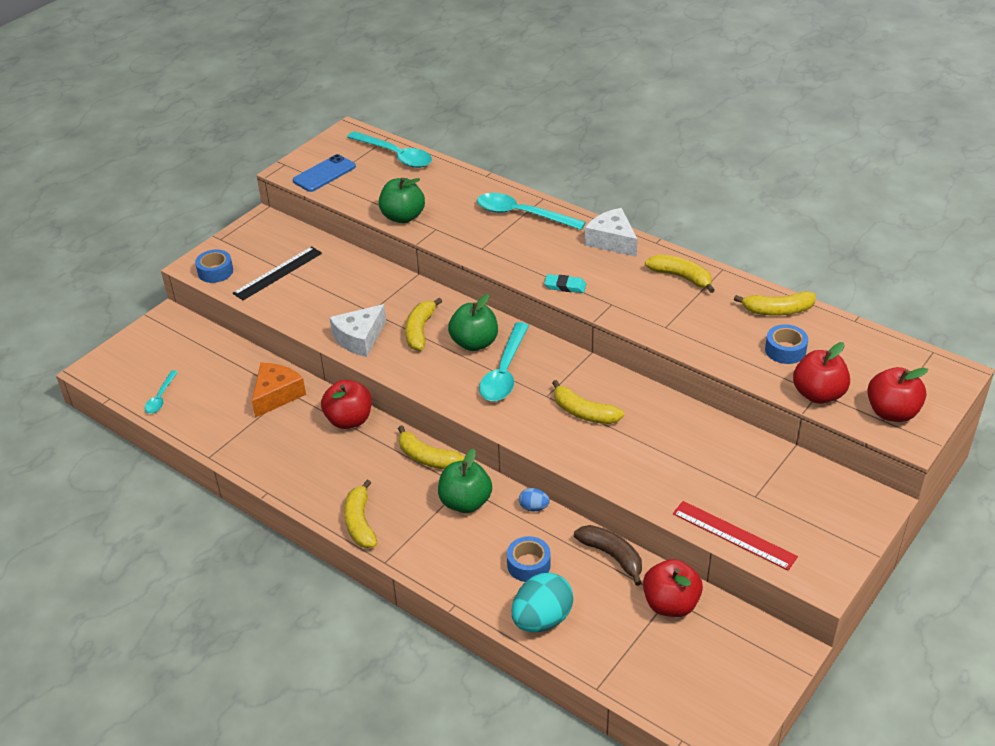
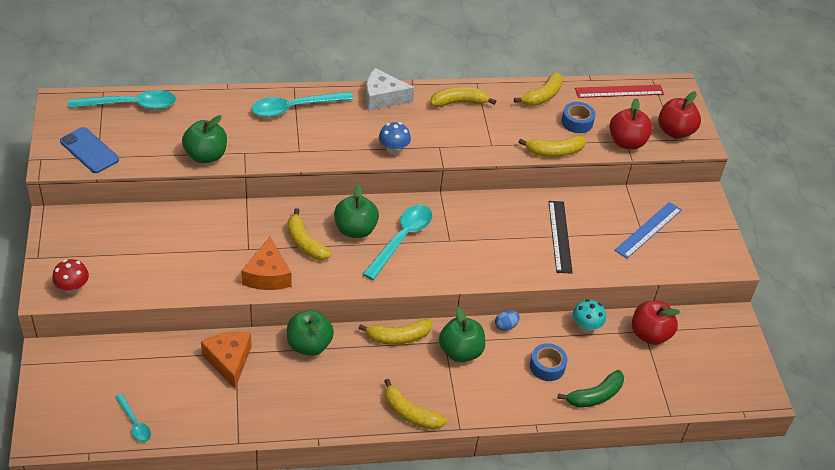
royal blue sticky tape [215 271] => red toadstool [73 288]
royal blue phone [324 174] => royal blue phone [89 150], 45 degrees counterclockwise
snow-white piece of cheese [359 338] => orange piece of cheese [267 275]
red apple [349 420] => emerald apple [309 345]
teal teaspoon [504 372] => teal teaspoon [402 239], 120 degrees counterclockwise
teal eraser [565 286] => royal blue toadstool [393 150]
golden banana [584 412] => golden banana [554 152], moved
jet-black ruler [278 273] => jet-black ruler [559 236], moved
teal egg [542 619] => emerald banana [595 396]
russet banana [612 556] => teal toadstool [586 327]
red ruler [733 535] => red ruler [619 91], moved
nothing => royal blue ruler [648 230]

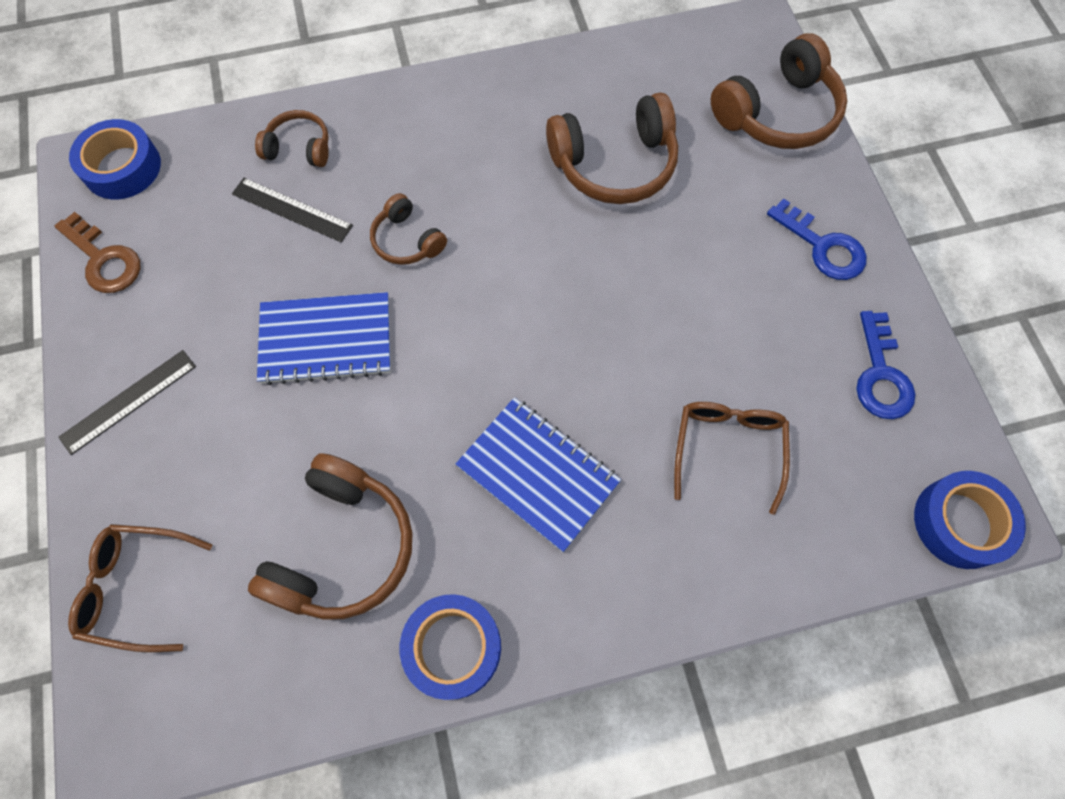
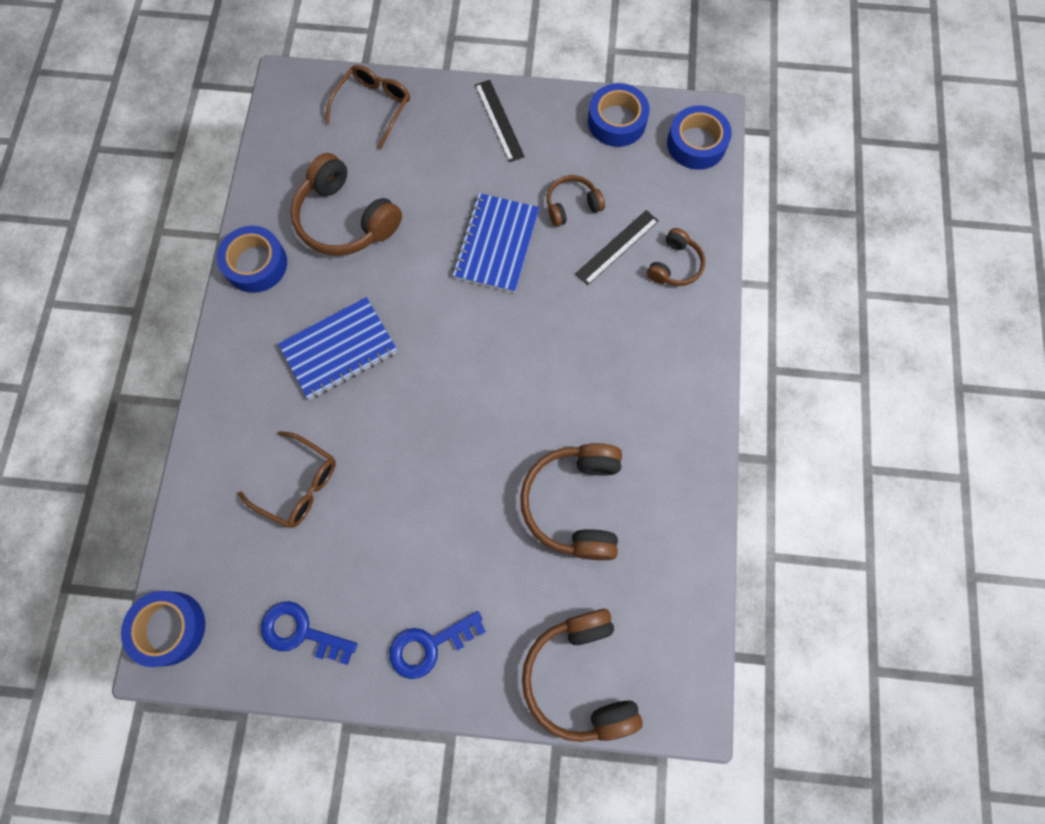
russet headphones [407 240] => russet headphones [572 205], moved
russet latchkey [104 260] => royal blue sticky tape [617 121]

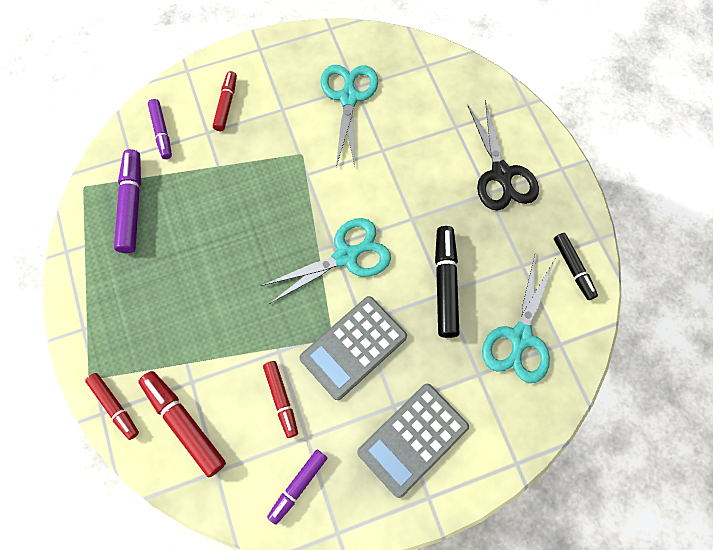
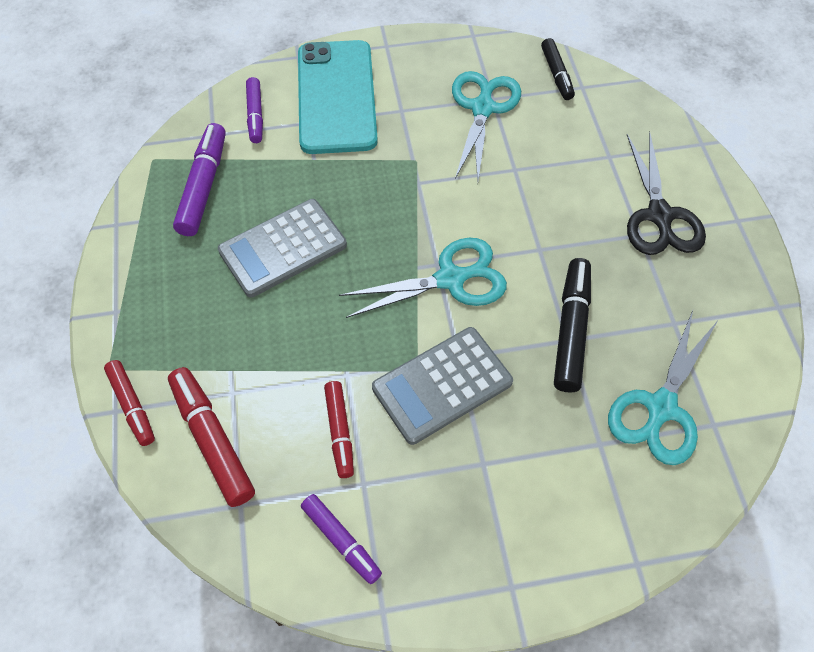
gray adding machine [413 439] => gray adding machine [283 248], moved
red marker [226 104] => teal phone [336 97]
violet marker [298 486] => violet marker [341 541], 90 degrees counterclockwise
jet-black marker [573 268] => jet-black marker [556 74], moved

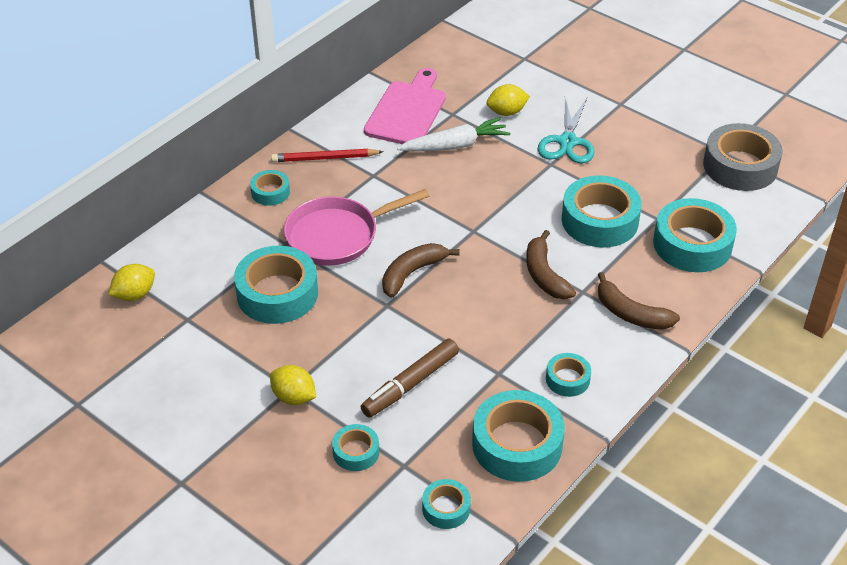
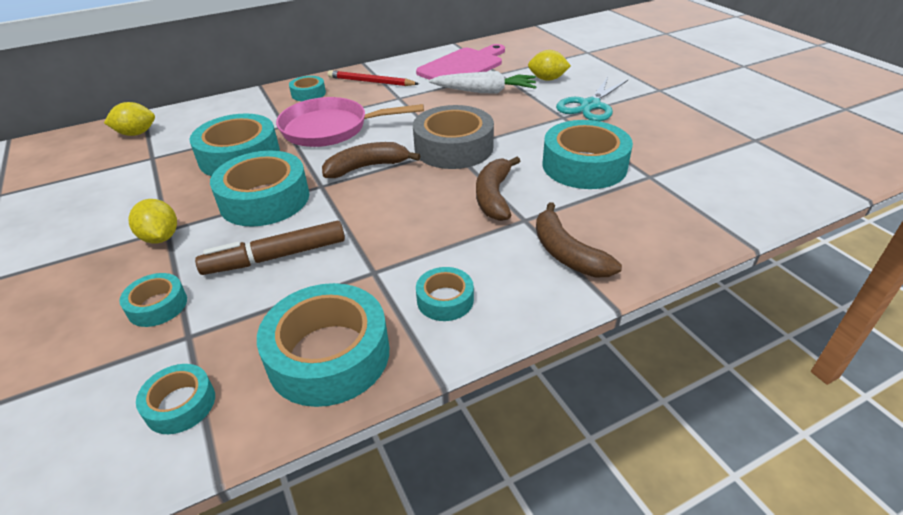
teal sticky tape [692 244] => teal sticky tape [264 199], moved
gray sticky tape [740 166] => gray sticky tape [453 148], moved

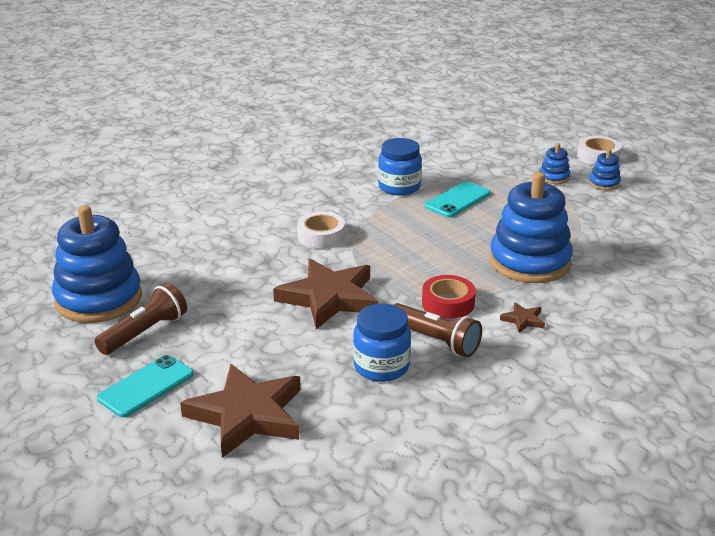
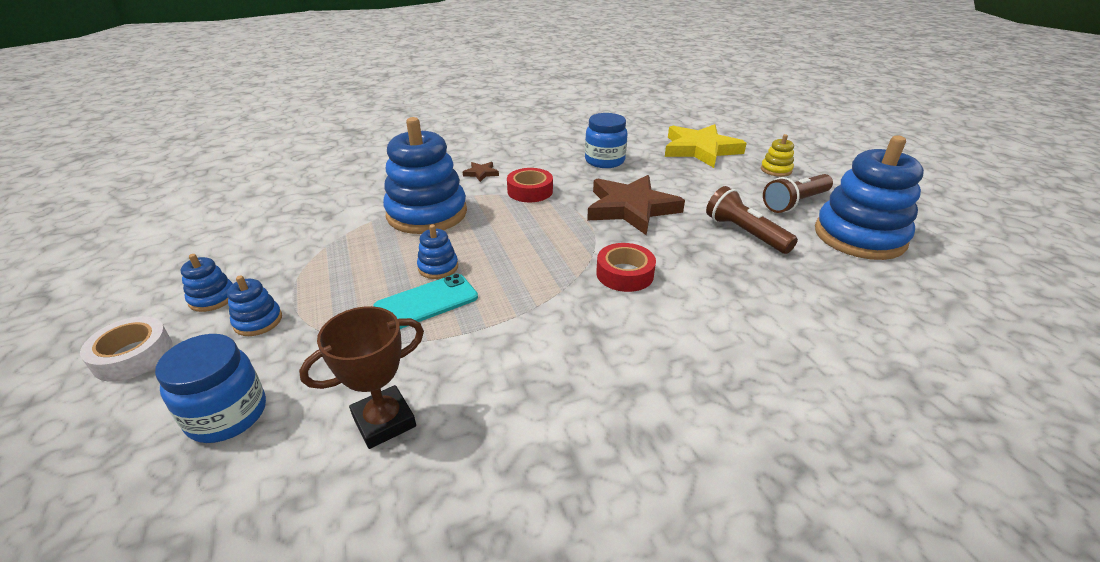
royal blue jar [399 187] => royal blue jar [227 415], moved
nothing => russet trophy [384 421]
nothing => royal blue stacking toy [438 267]
snow-white sticky tape [321 236] => red sticky tape [624 274]
russet five-pointed star [247 415] => golden five-pointed star [700 149]
russet flashlight [435 340] => russet flashlight [745 233], moved
teal phone [146 386] => golden stacking toy [776 170]

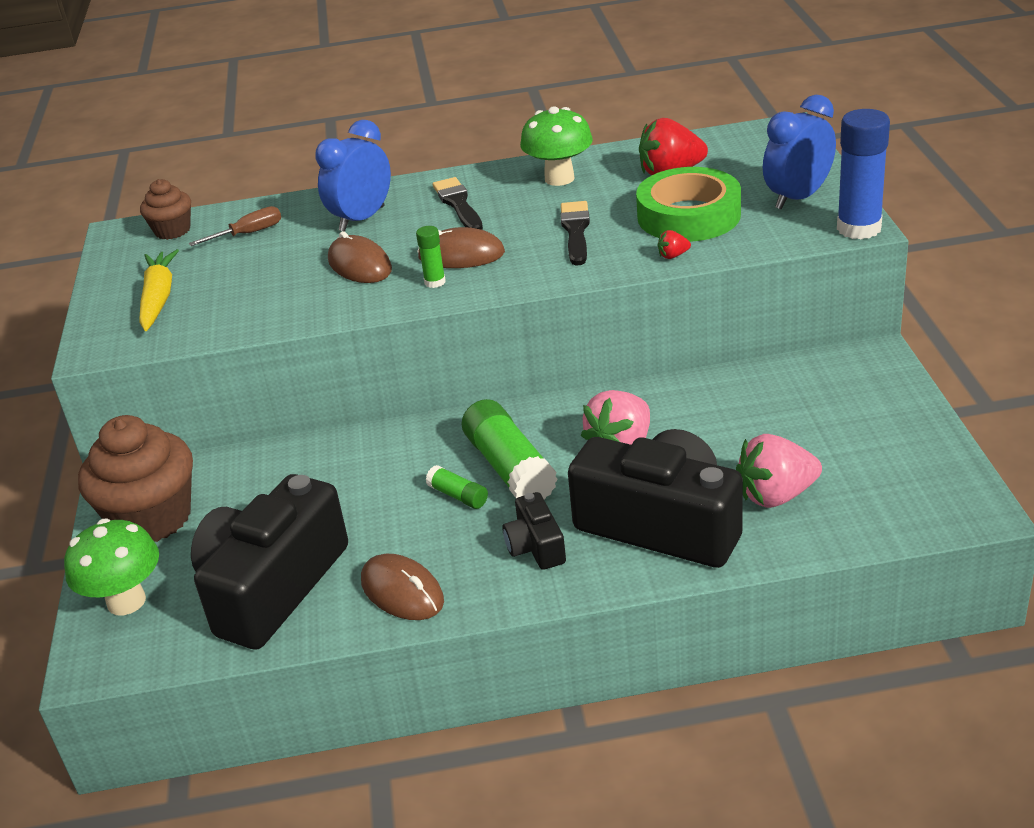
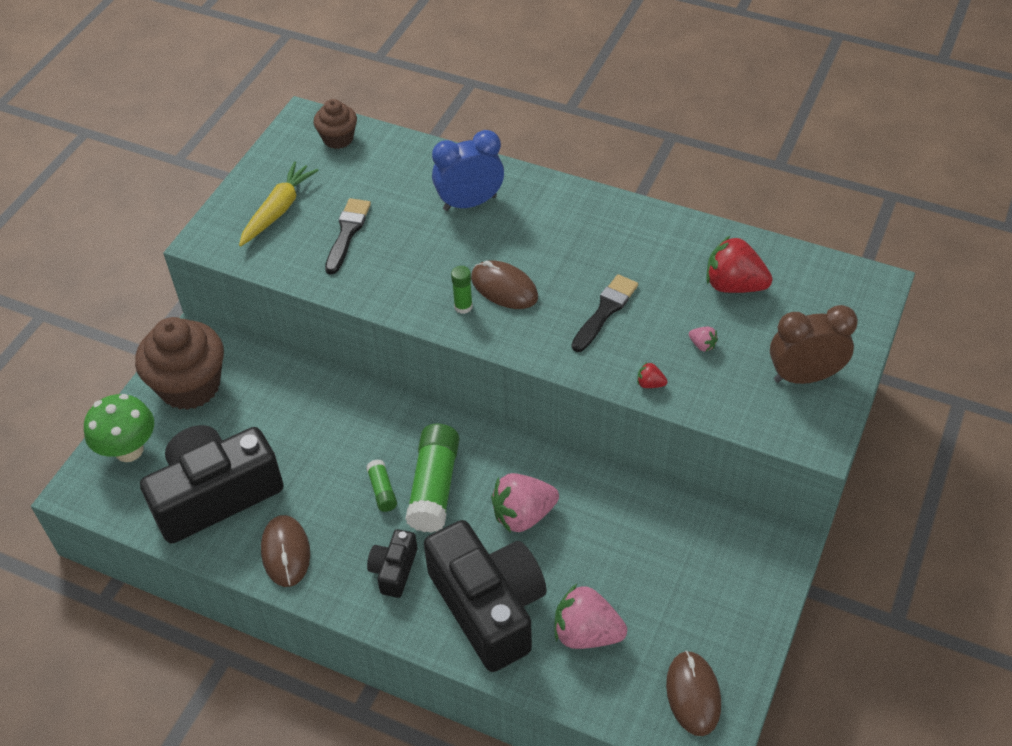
jet-black paintbrush [458 204] => jet-black paintbrush [347 233], moved
russet computer mouse [360 265] => russet computer mouse [693 694], moved
emerald sticky tape [689 216] => rosy berry [702 345]
royal blue bedside clock [798 198] => russet bedside clock [804 377]
russet screwdriver [248 234] => nothing
emerald toadstool [559 178] => nothing
royal blue glue stick [859 228] => nothing

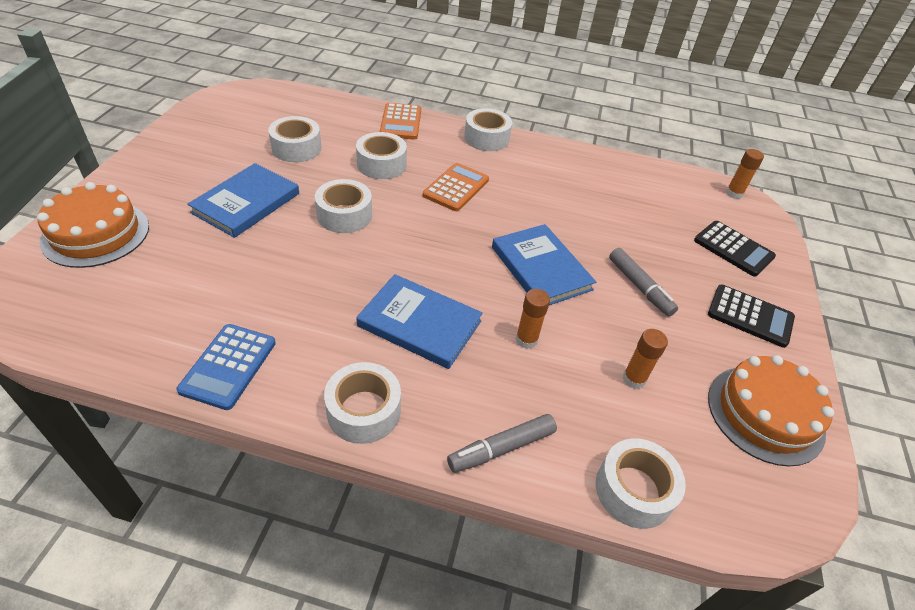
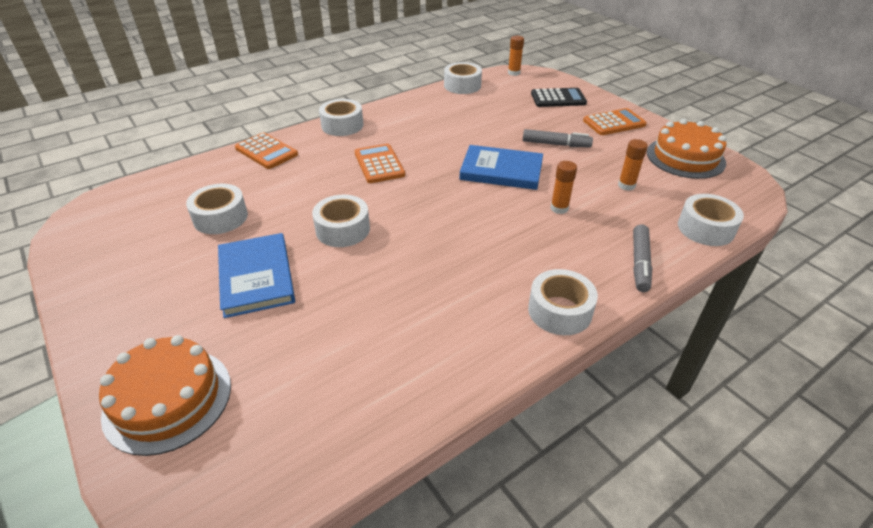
snow-white sticky tape [381 164] => snow-white sticky tape [462 85], moved
jet-black adding machine [750 316] => orange adding machine [614 123]
royal blue adding machine [229 366] => nothing
royal blue hardback [420 323] => nothing

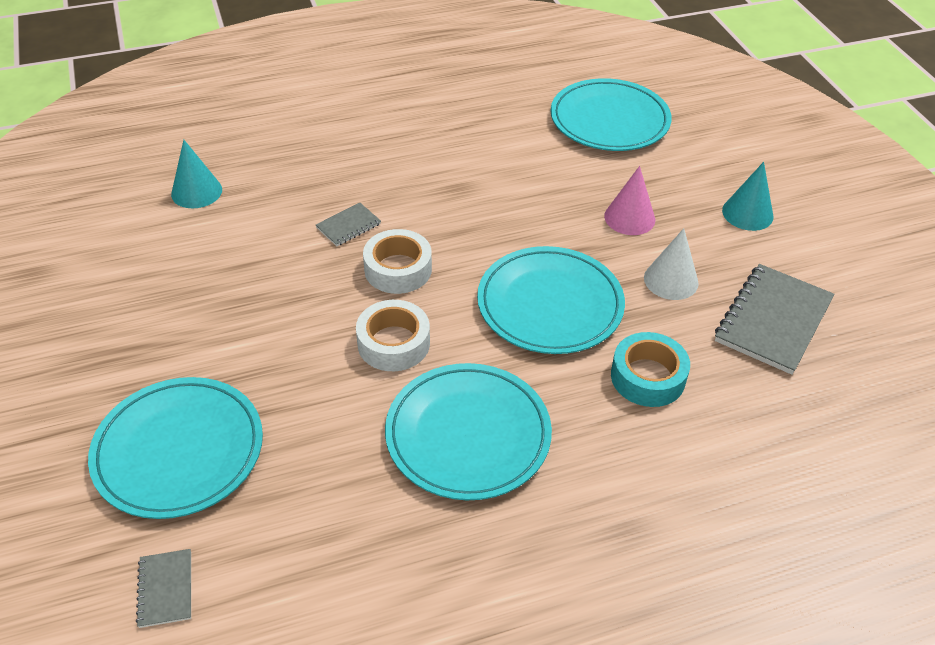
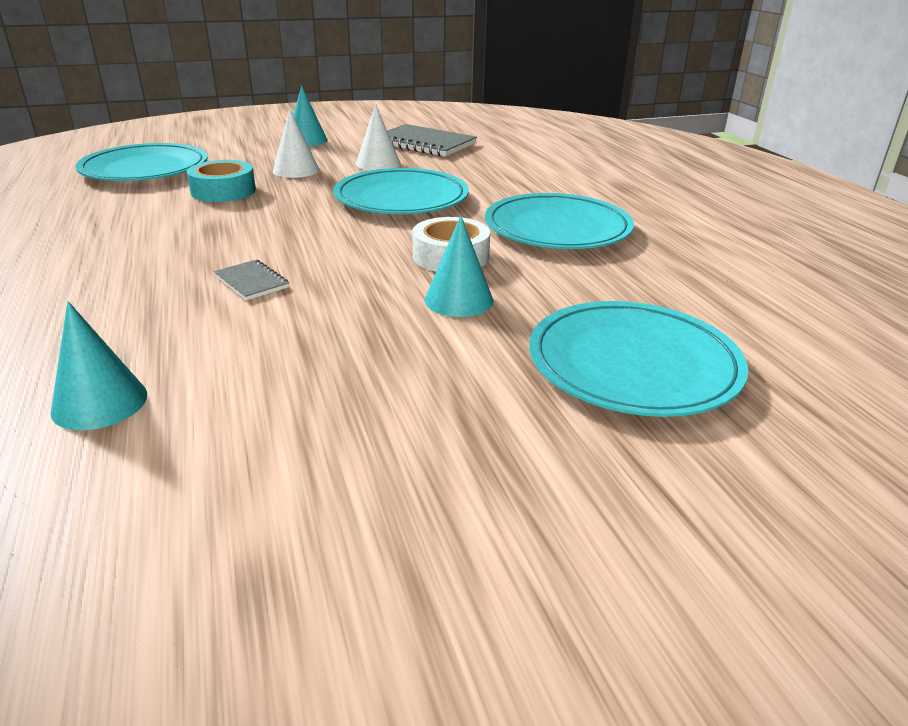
teal sticky tape [647 377] => teal sticky tape [223 191], moved
rosy solid cone [629 218] => snow-white solid cone [296 170]
nothing => teal solid cone [458 300]
gray notebook [166 589] => nothing
snow-white sticky tape [398 269] => nothing

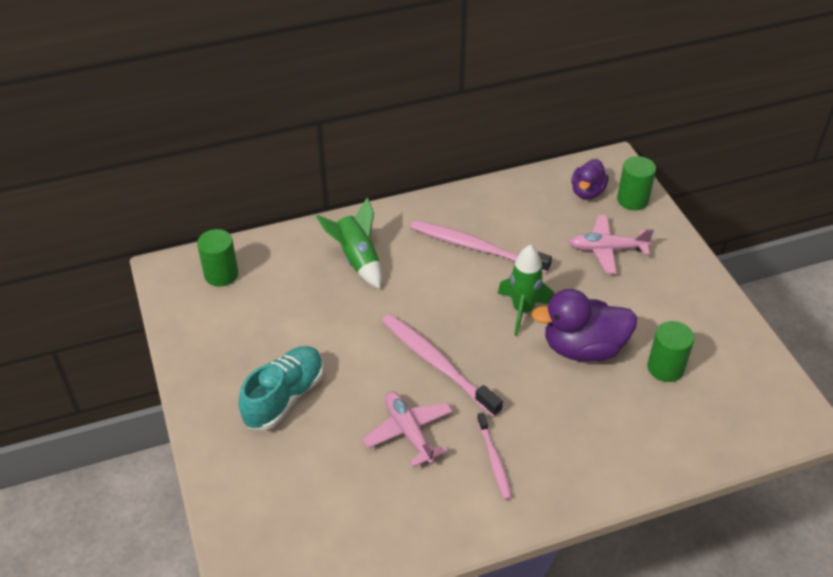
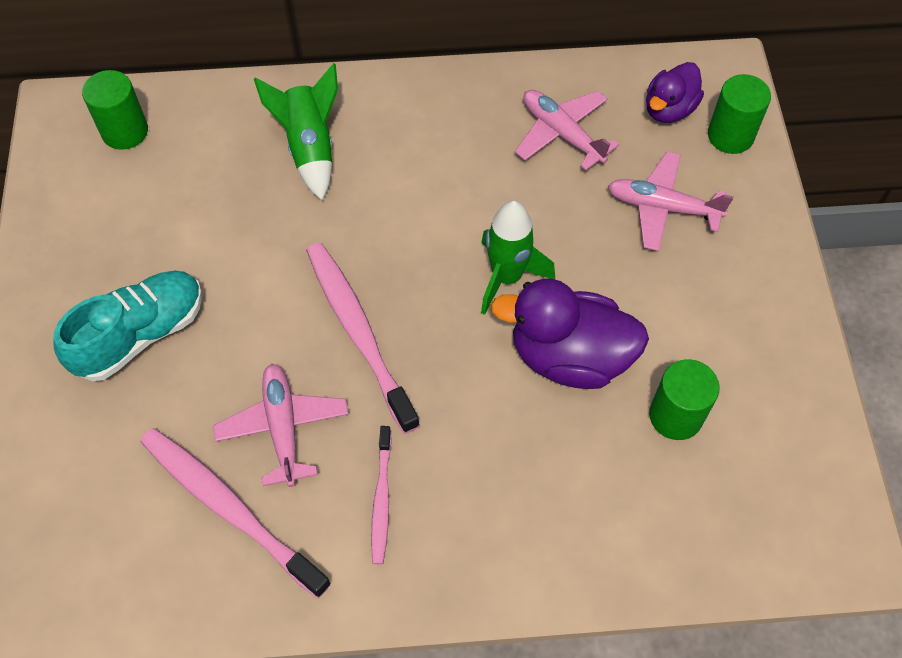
rosy dental brush [475 247] => rosy dental brush [229 507], moved
nothing => rosy plane [562 134]

